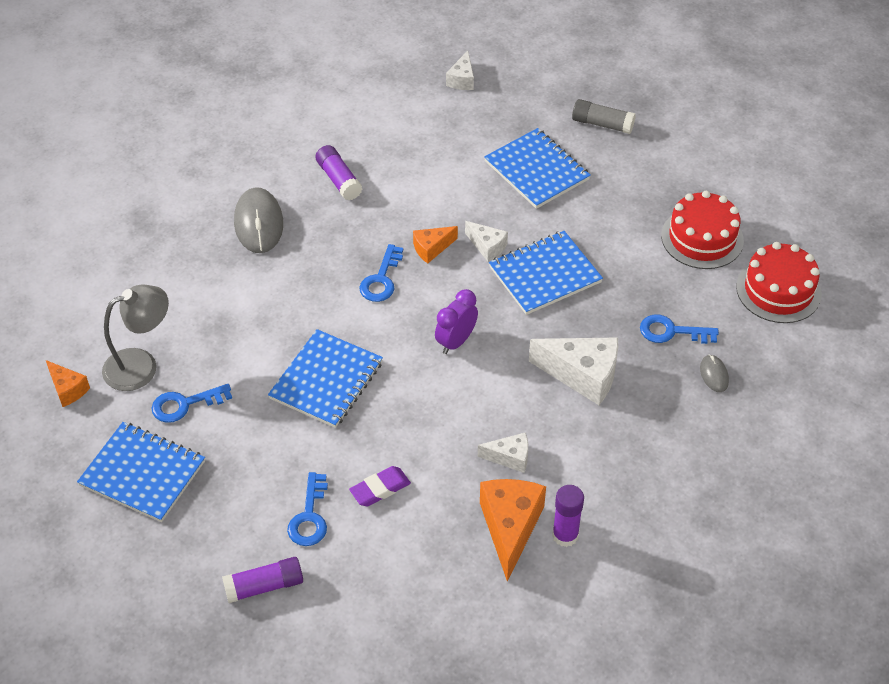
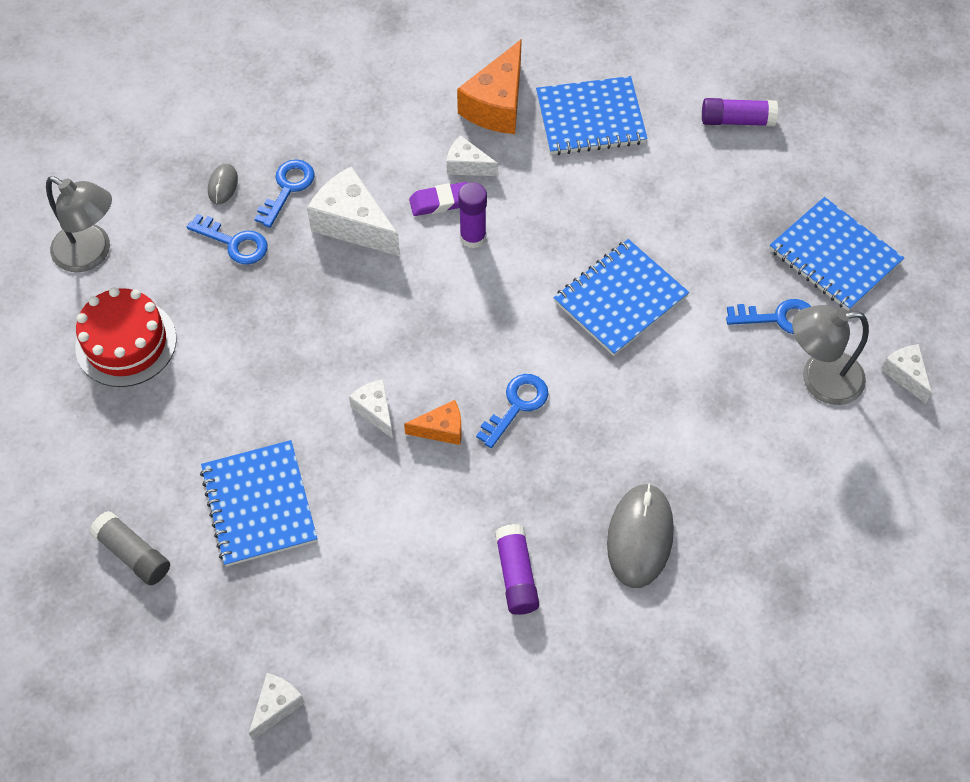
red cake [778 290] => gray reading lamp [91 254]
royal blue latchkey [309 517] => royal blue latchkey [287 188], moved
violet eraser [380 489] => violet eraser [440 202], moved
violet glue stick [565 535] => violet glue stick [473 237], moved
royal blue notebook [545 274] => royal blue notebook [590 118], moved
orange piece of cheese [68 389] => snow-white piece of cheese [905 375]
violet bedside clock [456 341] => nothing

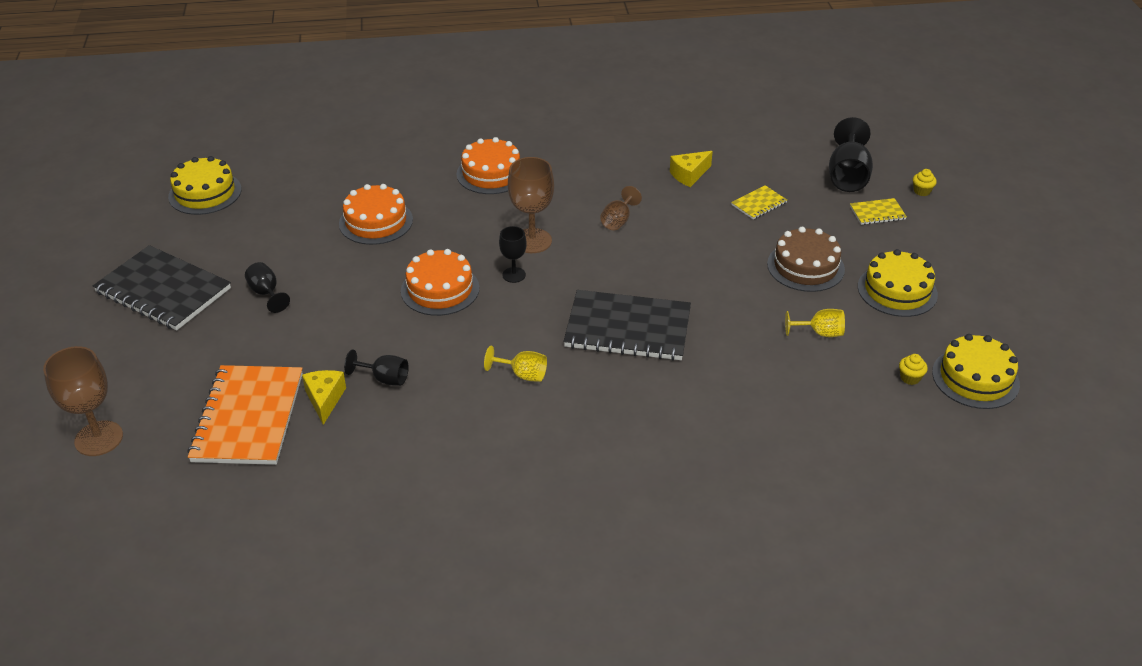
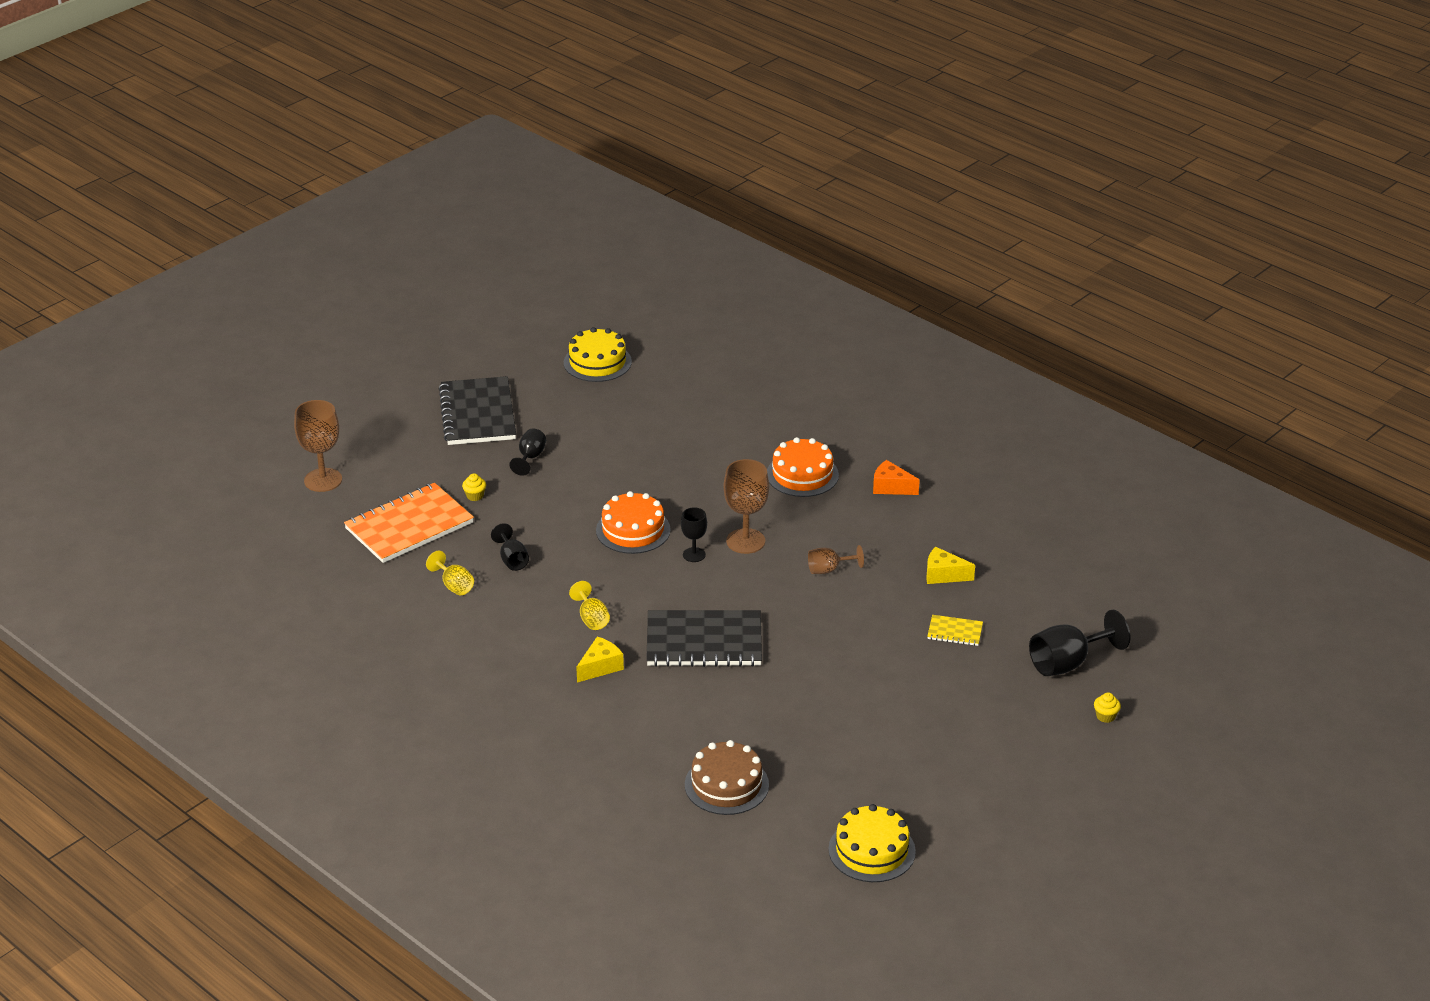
golden goblet [820 333] => golden goblet [454 585], moved
golden fairy cake [910 378] => golden fairy cake [475 496], moved
golden piece of cheese [325 399] => golden piece of cheese [600 667], moved
jet-black notebook [628 328] => jet-black notebook [704 641], 60 degrees counterclockwise
russet cake [805 266] => russet cake [726 785], moved
nothing => orange piece of cheese [891 487]
orange cake [376 221] => nothing
golden notebook [877 213] => nothing
golden cake [897 290] => nothing

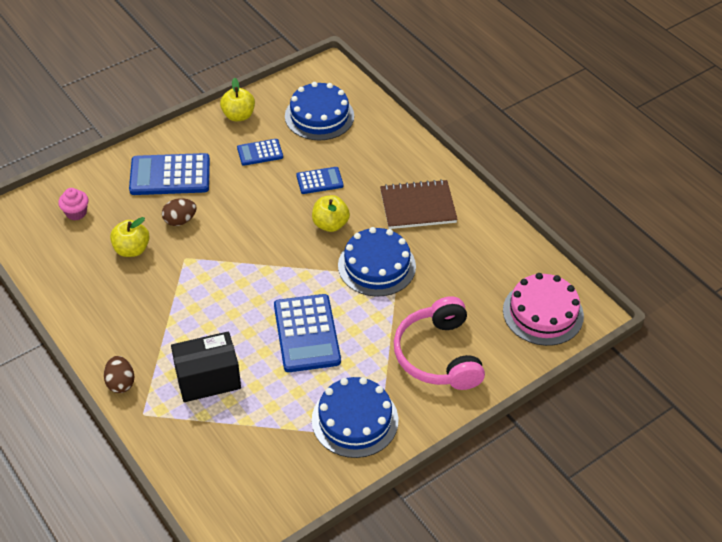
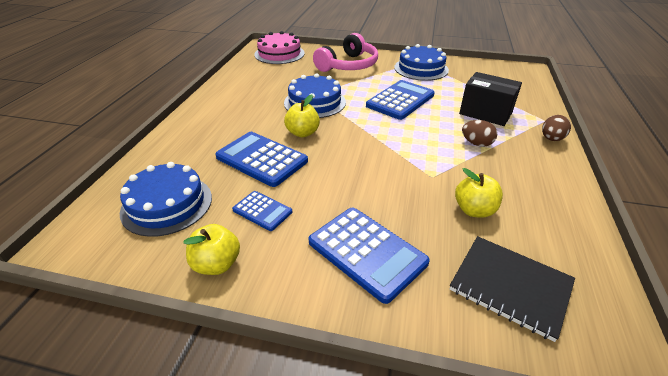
royal blue adding machine [319 181] => royal blue adding machine [261 159], x1.81
rosy fairy cake [76 213] => jet-black notebook [510 287]
russet egg [180 220] => russet egg [476 143], moved
russet notebook [418 206] => nothing

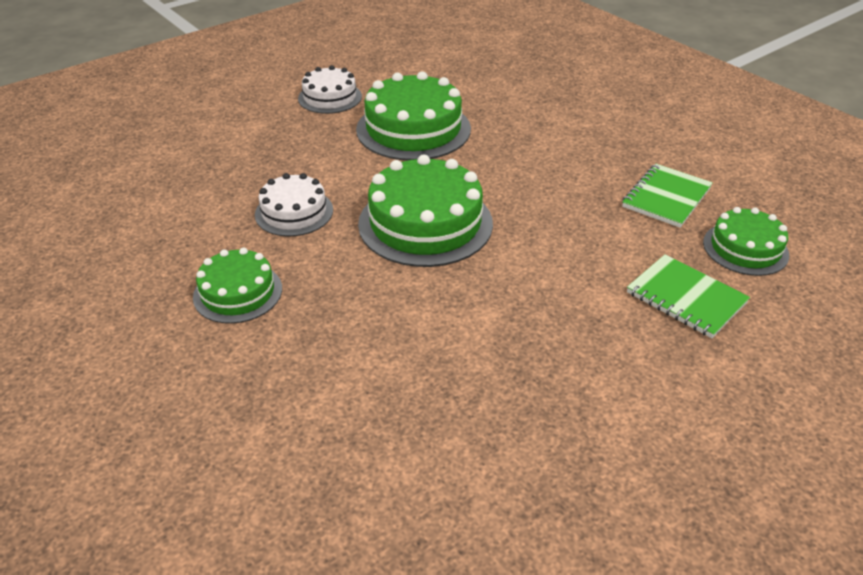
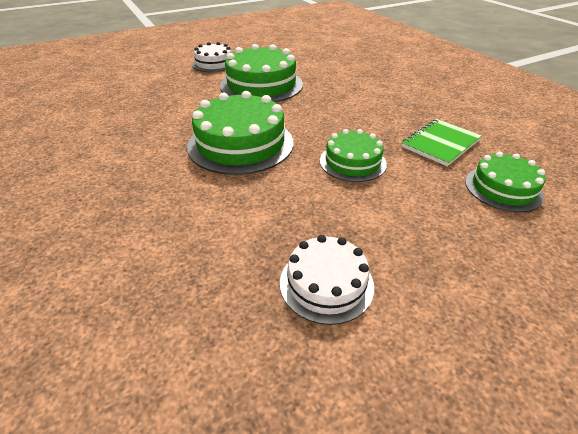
snow-white cake [294 212] => snow-white cake [326 283], moved
emerald cake [238 292] => emerald cake [352 162], moved
emerald notebook [686 298] => nothing

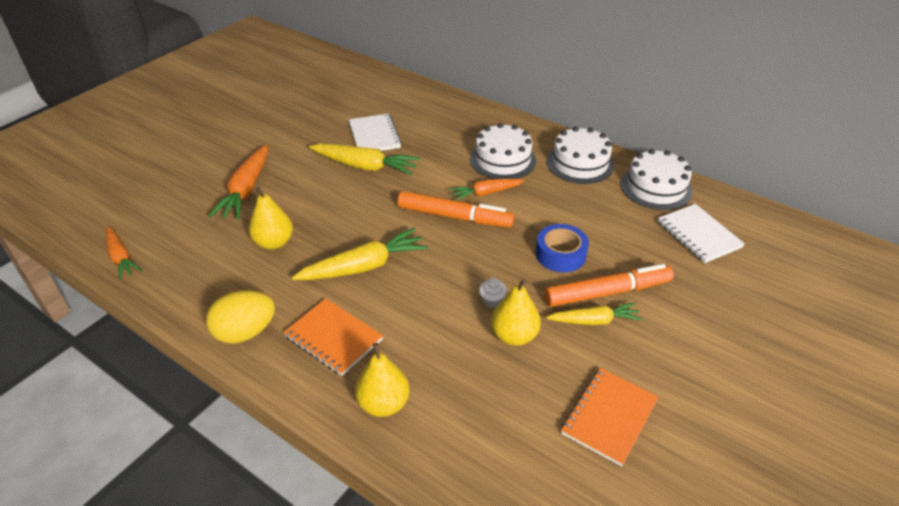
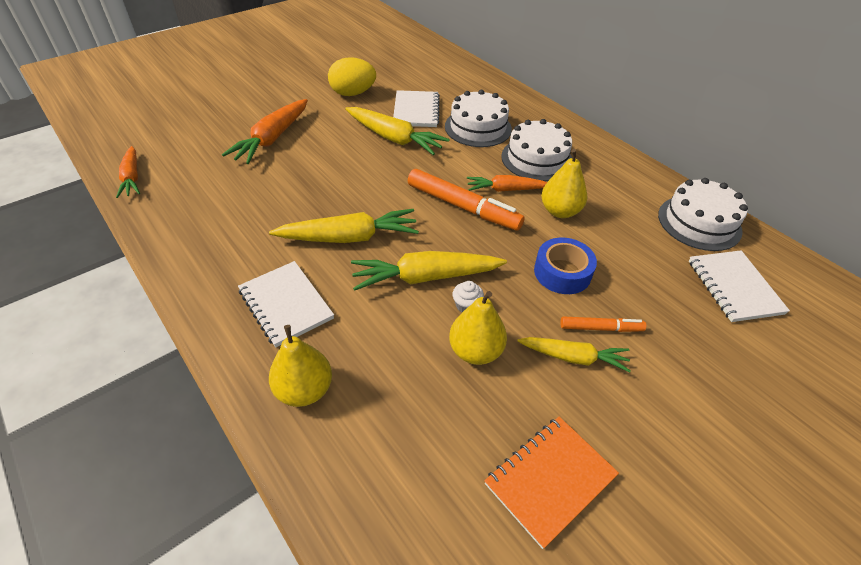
orange notebook [333 338] => snow-white notebook [286 304]
golden egg [245 332] => golden egg [353 93], moved
nothing => golden carrot [425 277]
snow-white cake [580 163] => snow-white cake [478 127], moved
golden toy pear [274 242] => golden toy pear [560 211], moved
orange marker [607 292] => orange marker [600 328], x0.54

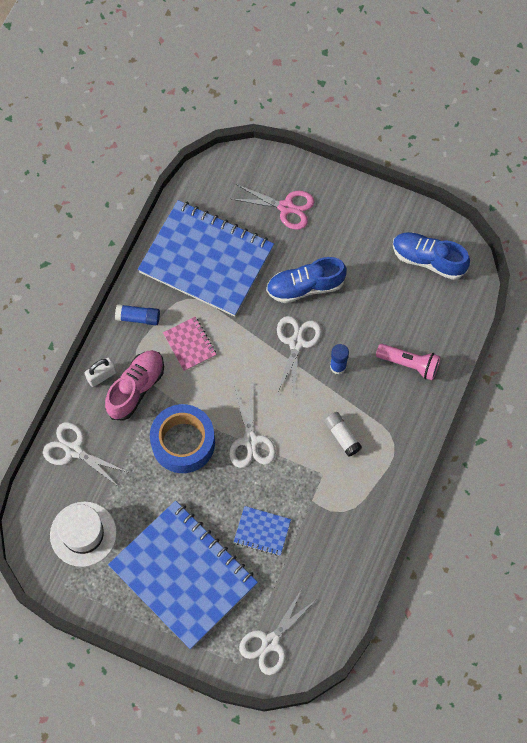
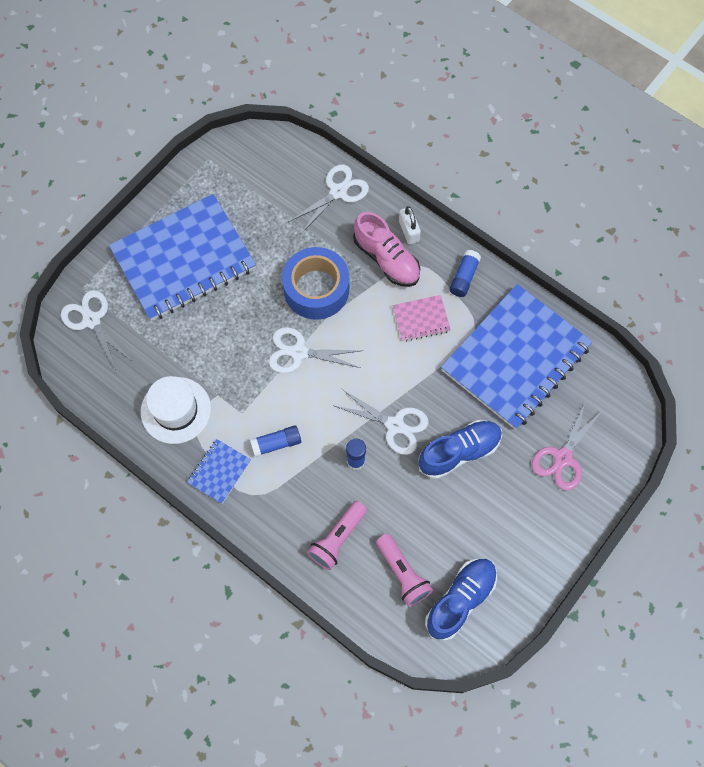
snow-white top hat [83 534] => snow-white top hat [176 410], moved
royal blue notebook [262 531] => royal blue notebook [219 472], moved
snow-white glue stick [342 436] => royal blue glue stick [276 443]
nothing => rosy flashlight [402 573]
royal blue sneaker [305 287] => royal blue sneaker [459 452], 60 degrees clockwise

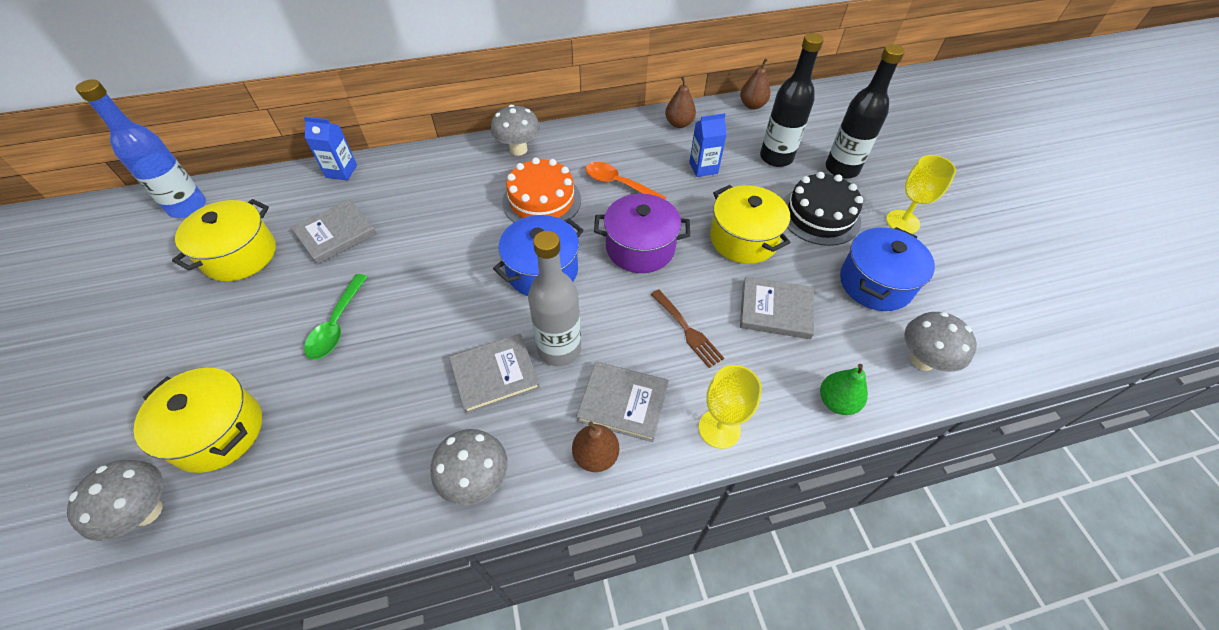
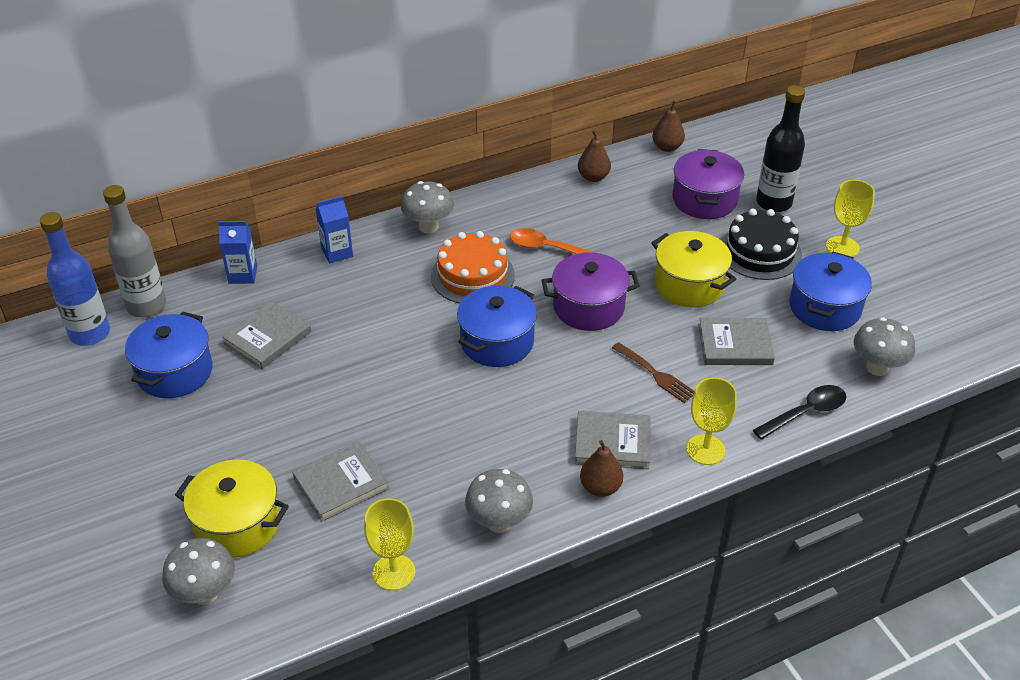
gray bottle [559 349] => gray bottle [146 306], moved
golden cooking pot [240 255] => royal blue cooking pot [175 372]
gray hardback [495 375] => gray hardback [341 483], moved
royal blue milk carton [703 168] => royal blue milk carton [337 252], moved
nothing => golden goblet [394 572]
jet-black bottle [776 157] => violet cooking pot [704 200]
emerald toy pear [836 402] => jet-black teaspoon [806 413]
emerald teaspoon [337 325] => nothing

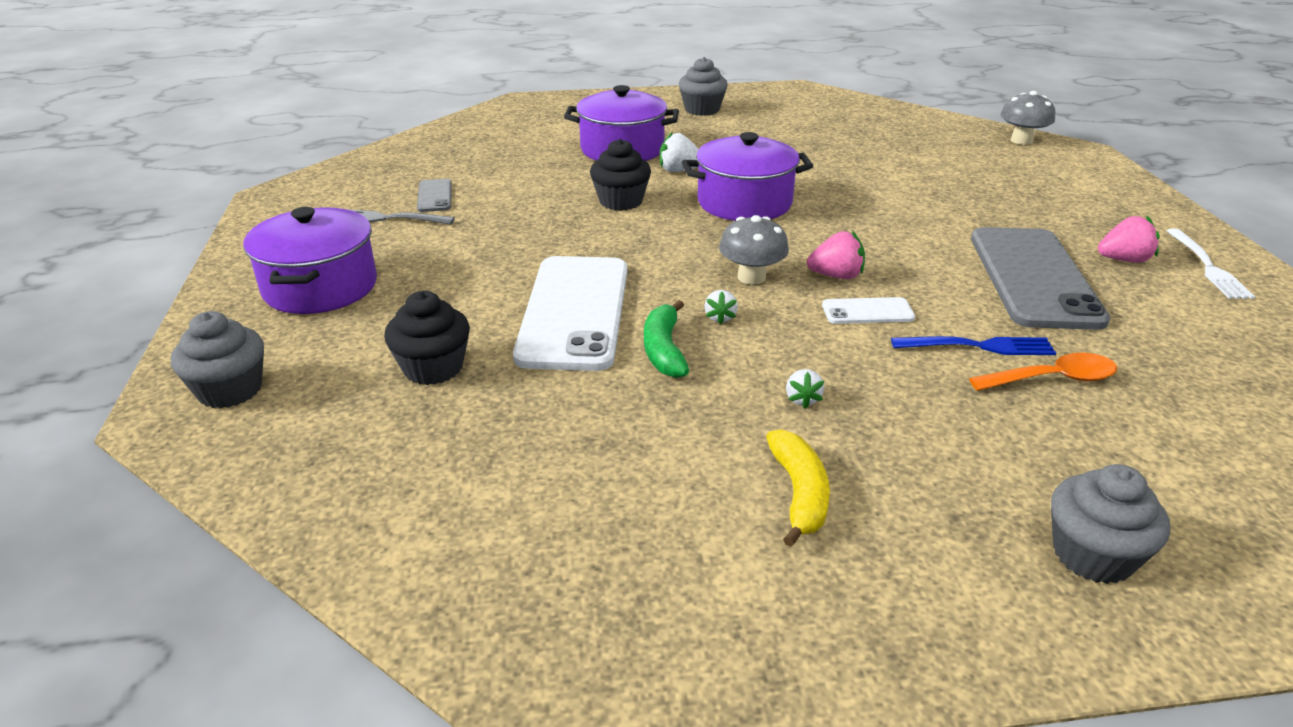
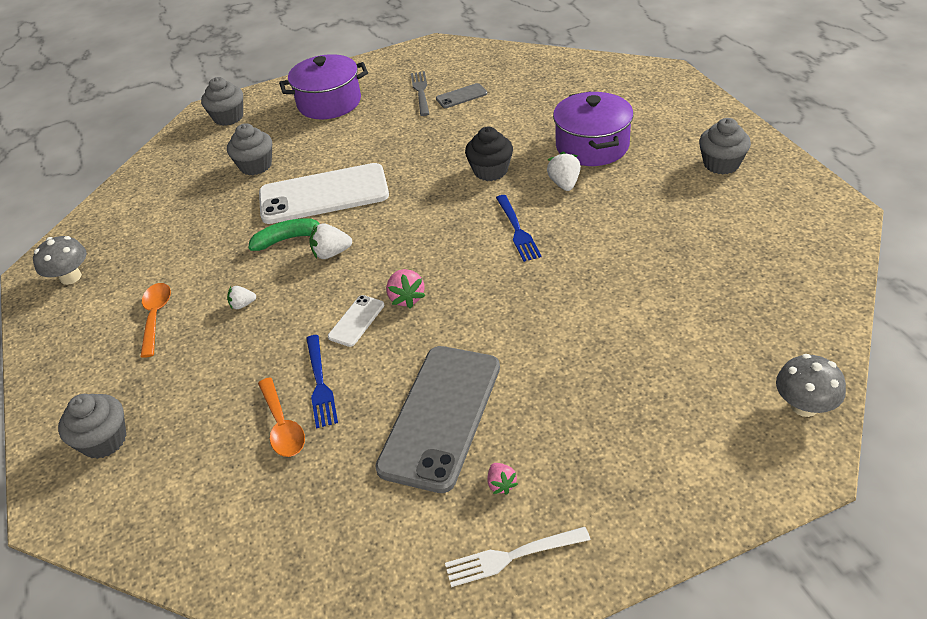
gray toadstool [751 277] => gray toadstool [71 277], moved
golden banana [799 493] => orange teaspoon [156 316]
jet-black fairy cake [433 368] => gray fairy cake [256 166]
snow-white berry [720 317] => snow-white berry [331 253], x1.57
snow-white phone [867 312] => snow-white phone [356 321], 45 degrees clockwise
gray phone [1034 278] => gray phone [441 416], 60 degrees counterclockwise
rosy berry [1123 260] => rosy berry [501 484], x0.64
violet cooking pot [744 203] => royal blue table fork [517 230]

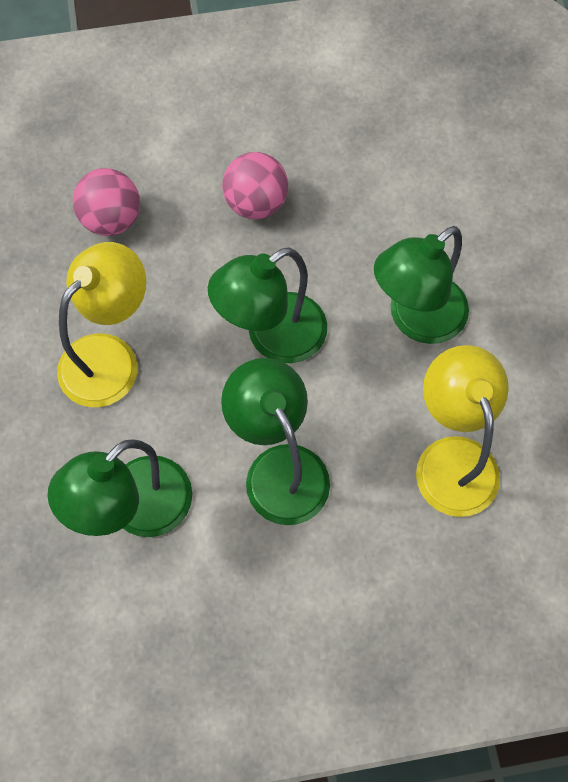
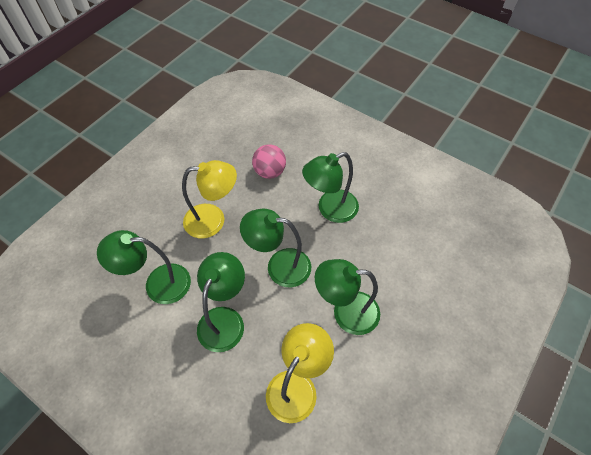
rosy sphere [256 203] => emerald reading lamp [330 209]

